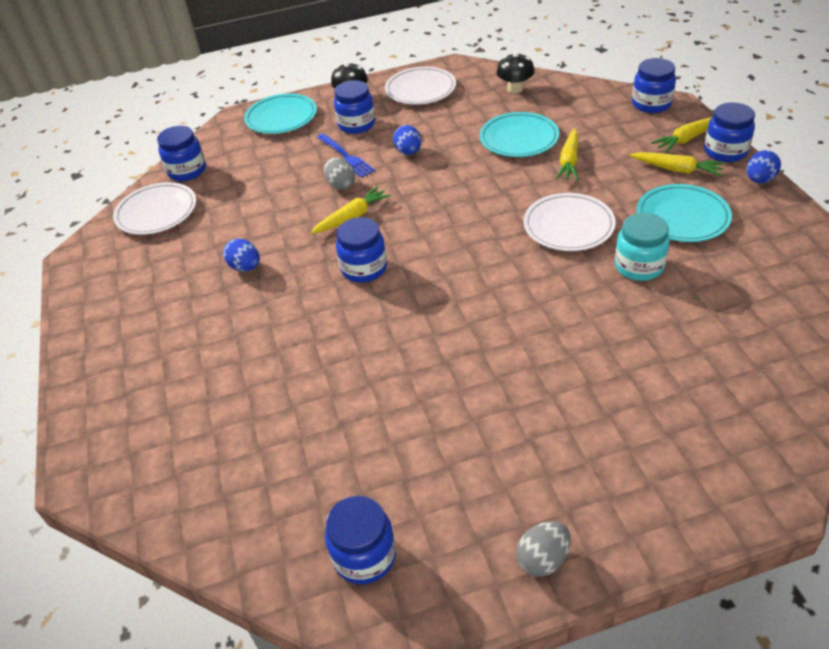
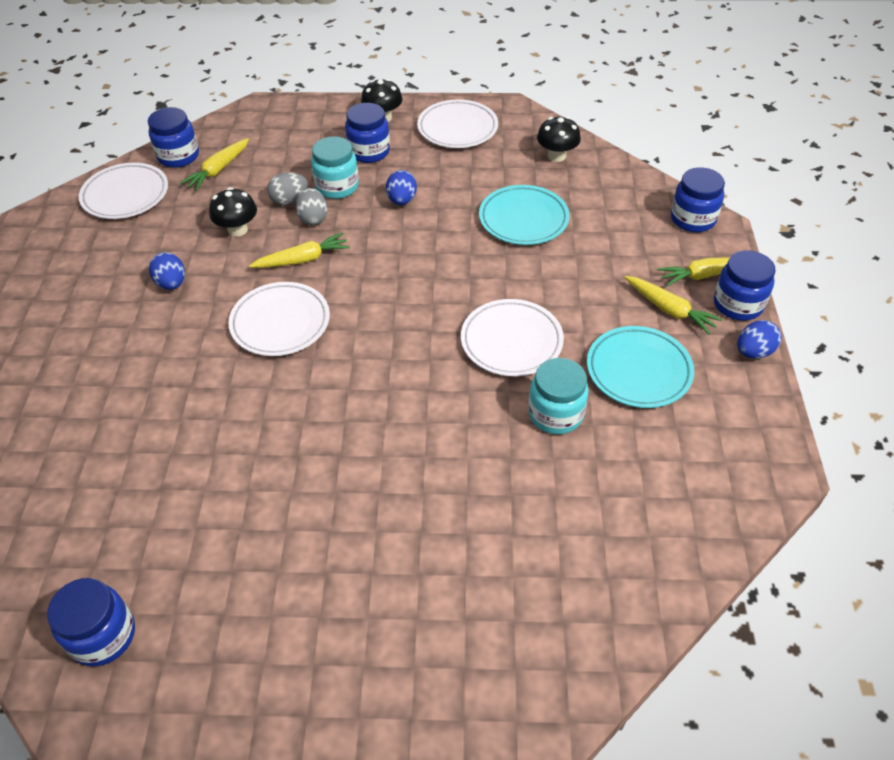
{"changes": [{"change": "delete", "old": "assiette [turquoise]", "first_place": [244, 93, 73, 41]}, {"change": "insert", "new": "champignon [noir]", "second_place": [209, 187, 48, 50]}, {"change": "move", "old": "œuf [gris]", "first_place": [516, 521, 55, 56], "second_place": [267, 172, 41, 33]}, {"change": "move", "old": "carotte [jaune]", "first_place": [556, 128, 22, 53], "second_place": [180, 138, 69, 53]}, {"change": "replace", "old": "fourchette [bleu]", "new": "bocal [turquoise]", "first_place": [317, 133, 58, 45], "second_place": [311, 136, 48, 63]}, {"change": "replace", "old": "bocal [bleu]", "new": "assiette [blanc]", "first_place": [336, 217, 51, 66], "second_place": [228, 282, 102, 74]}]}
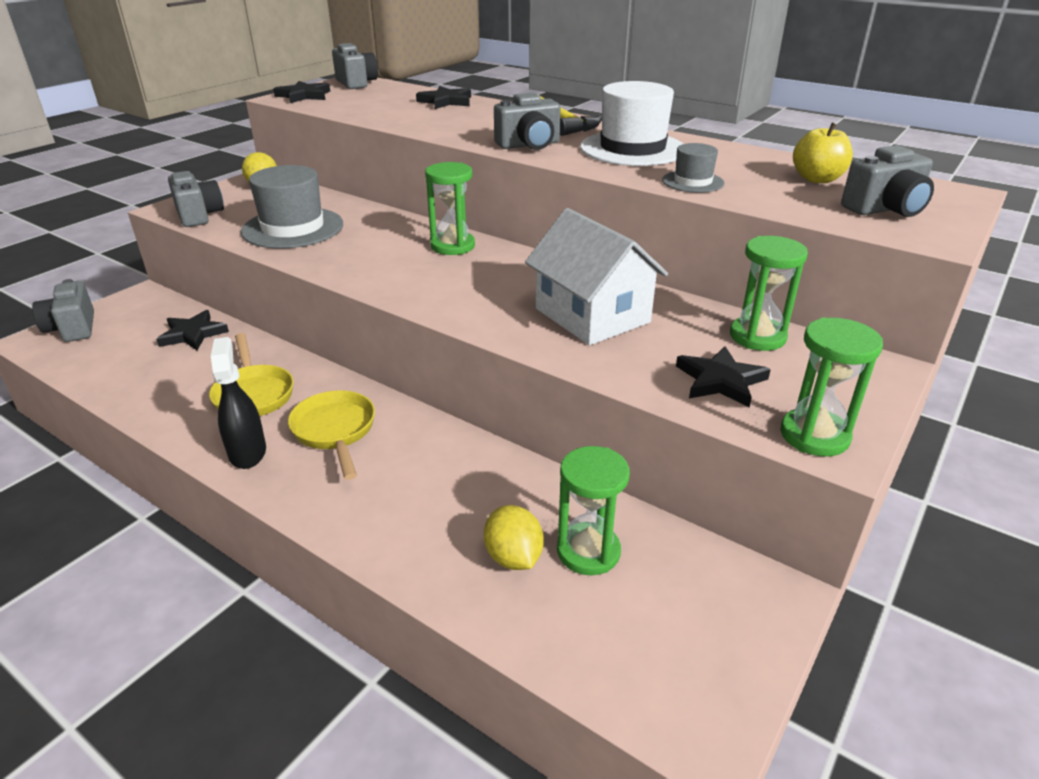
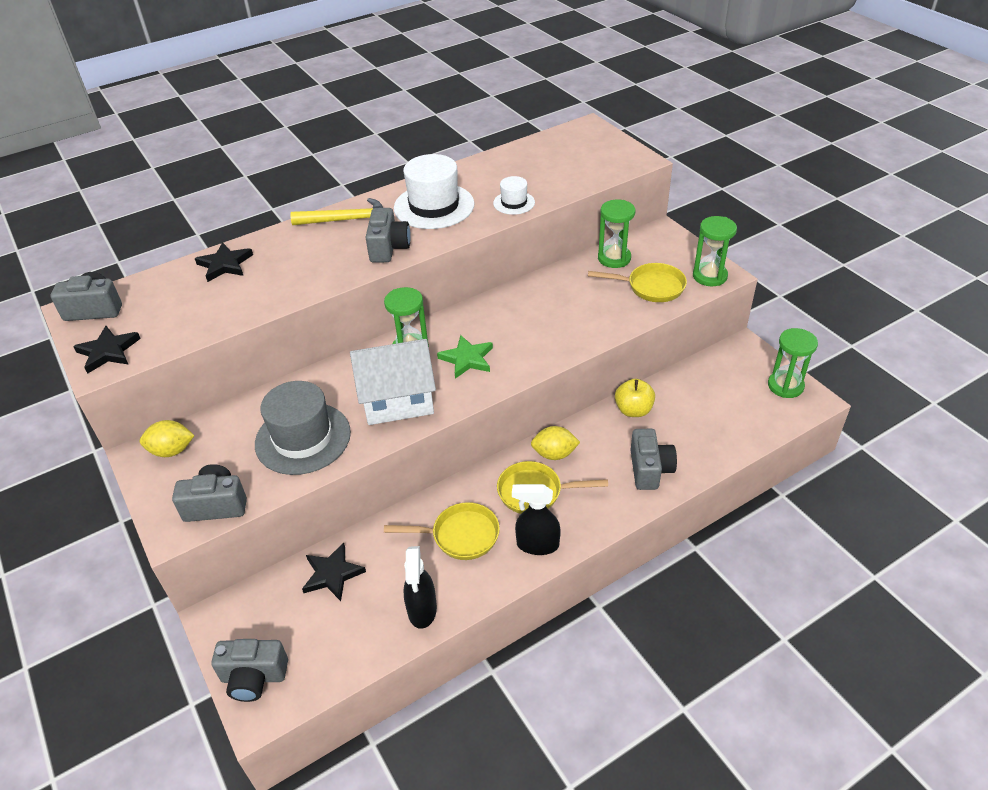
{"changes": [{"change": "insert", "new": "vaporisateur [noir]", "second_place": [403, 546, 34, 83]}, {"change": "insert", "new": "étoile [vert]", "second_place": [437, 335, 56, 44]}, {"change": "move", "old": "citron [jaune]", "first_place": [484, 505, 60, 65], "second_place": [531, 426, 49, 34]}, {"change": "move", "old": "maison [blanc]", "first_place": [525, 208, 143, 137], "second_place": [350, 339, 86, 86]}, {"change": "move", "old": "sablier [vert]", "first_place": [557, 446, 73, 129], "second_place": [768, 328, 50, 70]}, {"change": "move", "old": "pomme [jaune]", "first_place": [793, 123, 60, 60], "second_place": [615, 379, 40, 38]}, {"change": "move", "old": "appareil photo [gris]", "first_place": [841, 145, 93, 72], "second_place": [631, 429, 46, 61]}, {"change": "replace", "old": "étoile [noir]", "new": "poêle [jaune]", "first_place": [676, 346, 95, 62], "second_place": [588, 263, 99, 39]}, {"change": "recolor", "old": "chapeau [gris]", "new": "chapeau [blanc]", "first_place": [662, 143, 62, 50], "second_place": [493, 176, 42, 39]}]}
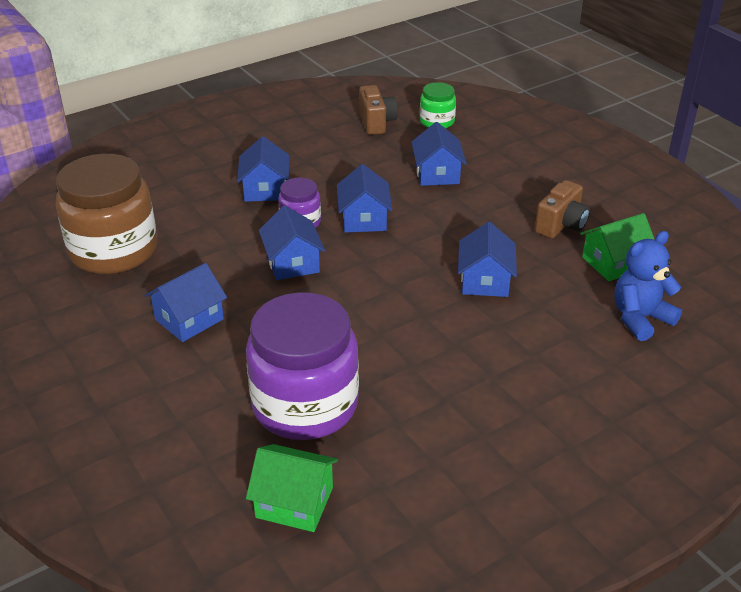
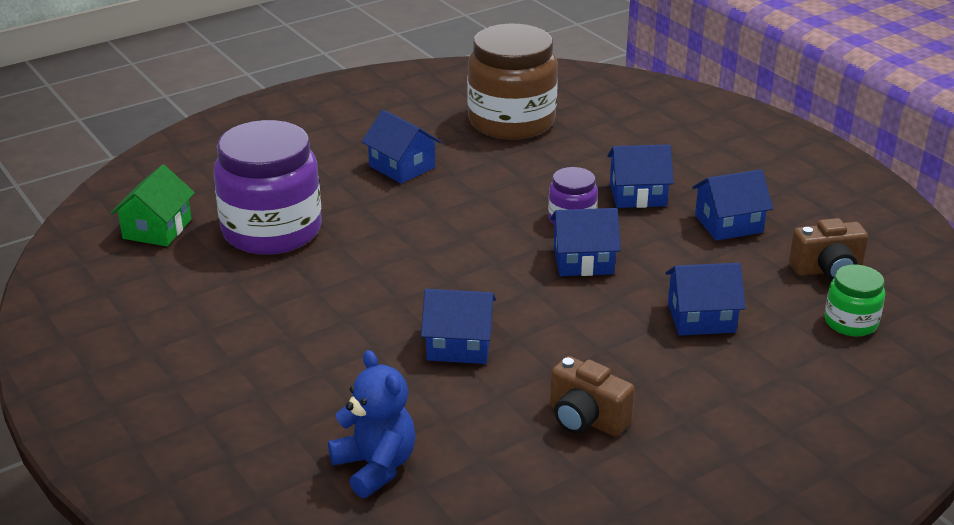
{"changes": [{"change": "delete", "old": "maison [vert]", "first_place": [580, 213, 75, 68]}, {"change": "move", "old": "maison [bleu]", "first_place": [259, 205, 66, 75], "second_place": [692, 169, 81, 72]}]}
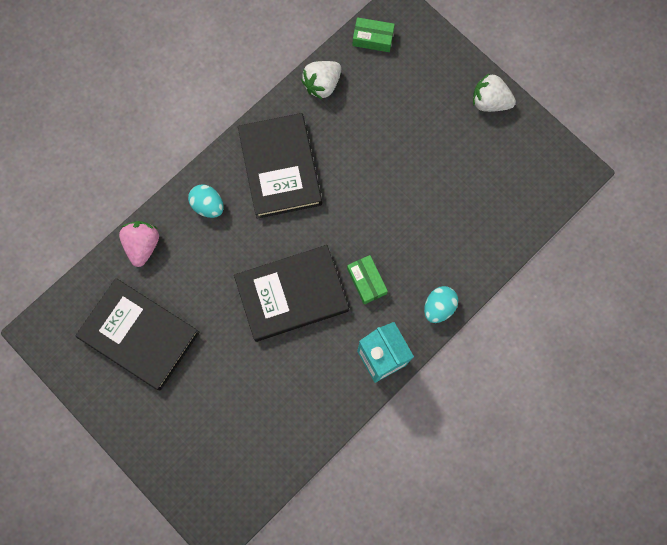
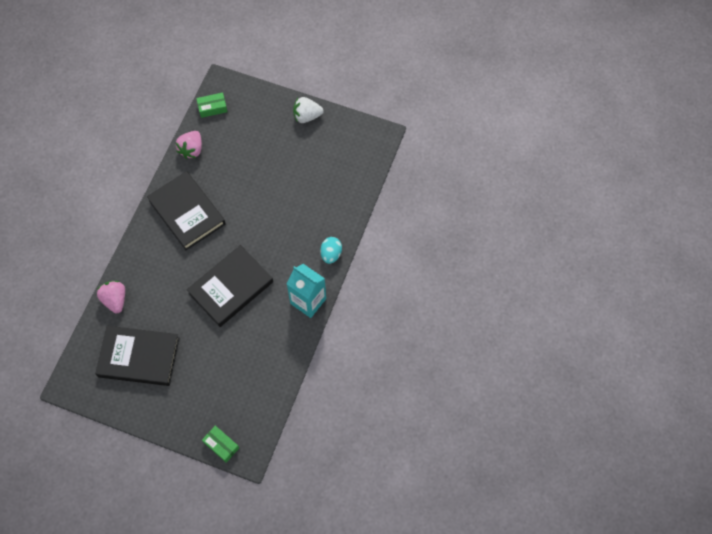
{"changes": [{"change": "delete", "old": "œuf [turquoise]", "first_place": [188, 184, 36, 34]}, {"change": "move", "old": "boîte [vert]", "first_place": [347, 255, 41, 50], "second_place": [202, 425, 37, 38]}, {"change": "recolor", "old": "fraise [blanc]", "new": "fraise [rose]", "first_place": [301, 61, 40, 38], "second_place": [176, 131, 26, 28]}]}
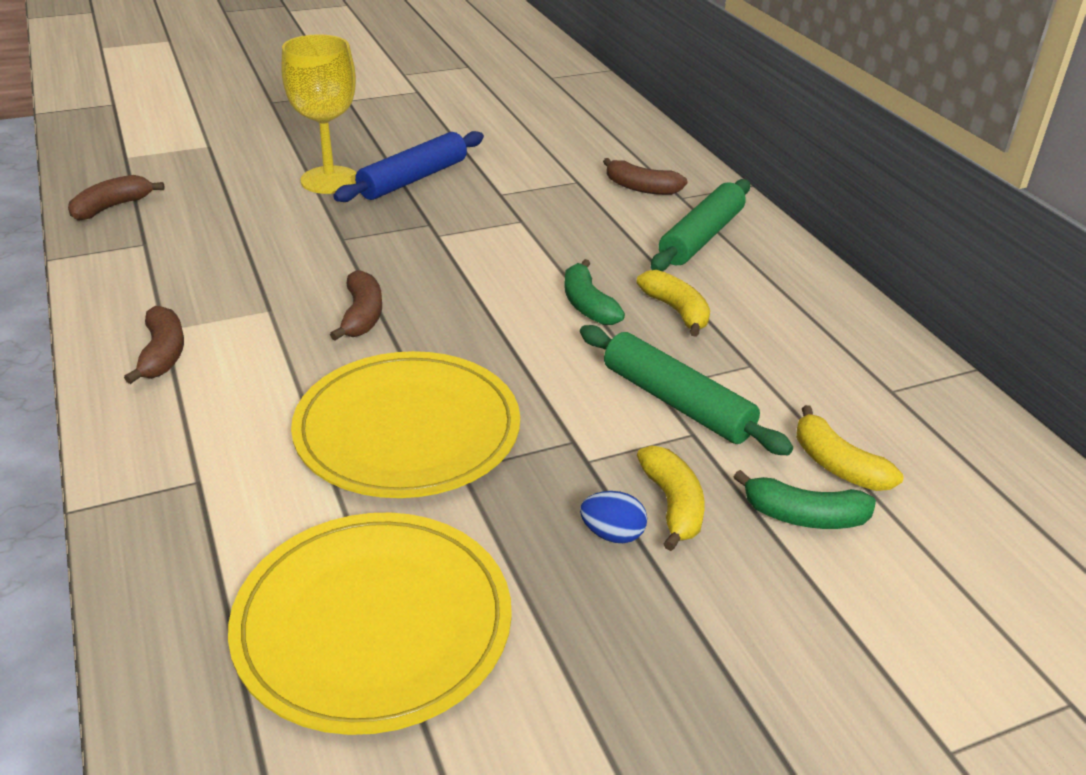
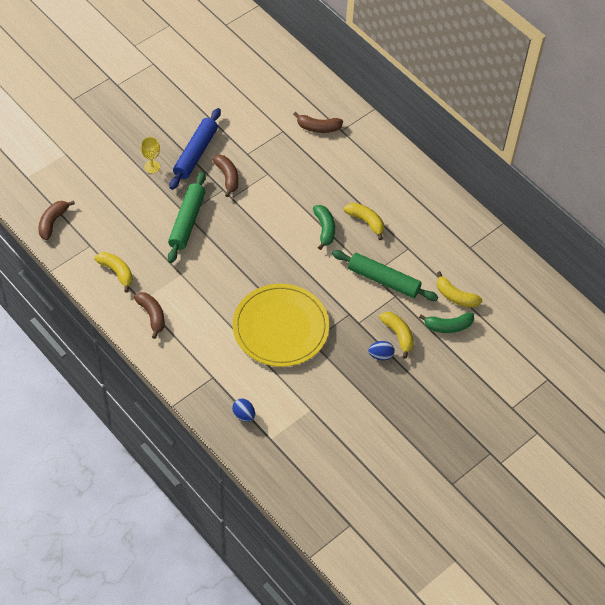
{"changes": [{"change": "delete", "old": "assiette [jaune]", "first_place": [228, 513, 284, 222]}, {"change": "insert", "new": "banane [jaune]", "second_place": [94, 252, 39, 41]}, {"change": "insert", "new": "œuf [bleu]", "second_place": [232, 399, 23, 23]}, {"change": "move", "old": "banane [marron]", "first_place": [330, 270, 52, 71], "second_place": [212, 155, 27, 42]}, {"change": "move", "old": "rouleau à pâtisserie [vert]", "first_place": [651, 179, 99, 92], "second_place": [168, 171, 38, 92]}, {"change": "rotate", "old": "banane [vert]", "first_place": [564, 259, 61, 66], "second_place": [313, 205, 22, 45], "degrees": -150}, {"change": "resize", "old": "verre à pied [jaune]", "first_place": [281, 35, 76, 159], "second_place": [141, 137, 19, 37], "factor": 0.49}]}
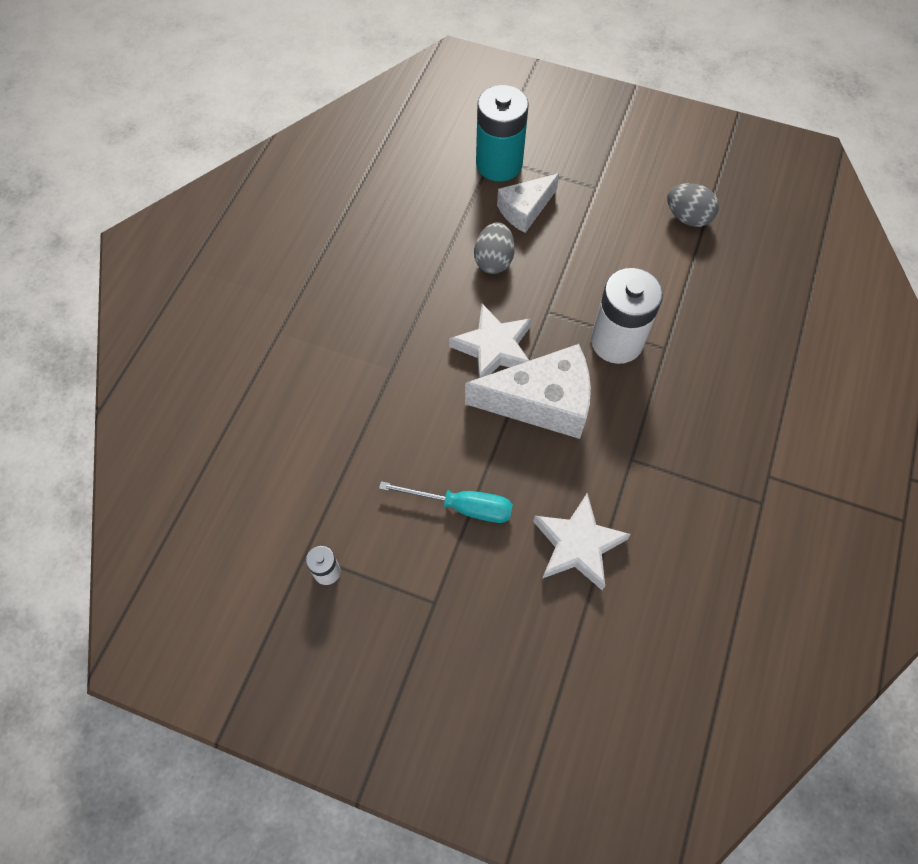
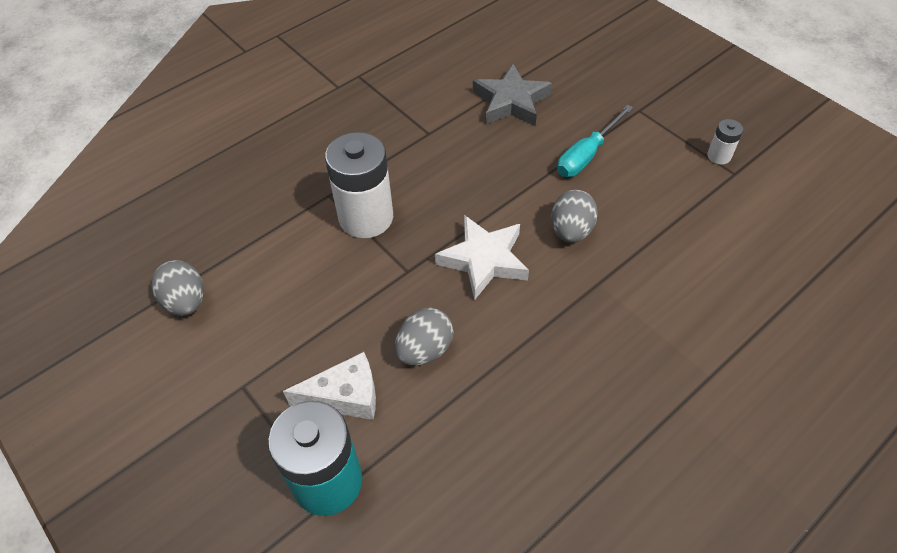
{"changes": [{"change": "delete", "old": "fromage [blanc]", "first_place": [465, 344, 126, 95]}, {"change": "insert", "new": "œuf [gris]", "second_place": [551, 190, 47, 53]}, {"change": "recolor", "old": "étoile [blanc]", "new": "étoile [gris]", "first_place": [533, 493, 98, 97], "second_place": [473, 64, 79, 62]}, {"change": "rotate", "old": "tournevis [turquoise]", "first_place": [379, 481, 134, 42], "second_place": [557, 105, 76, 72], "degrees": -90}]}
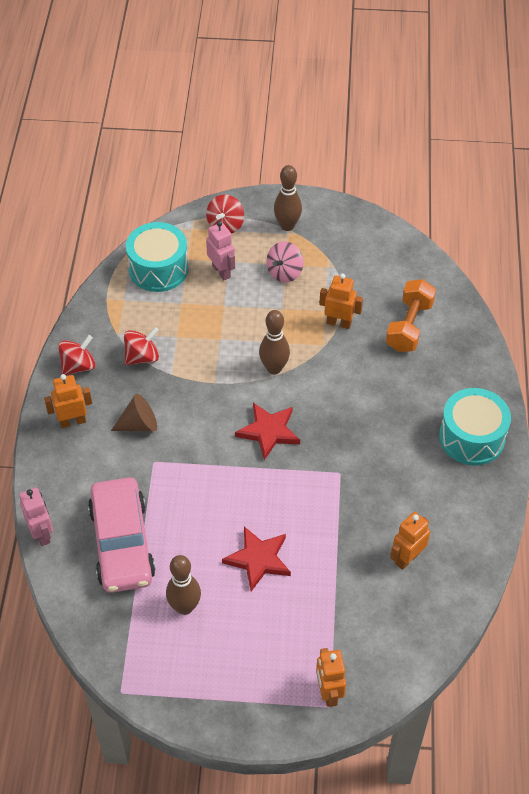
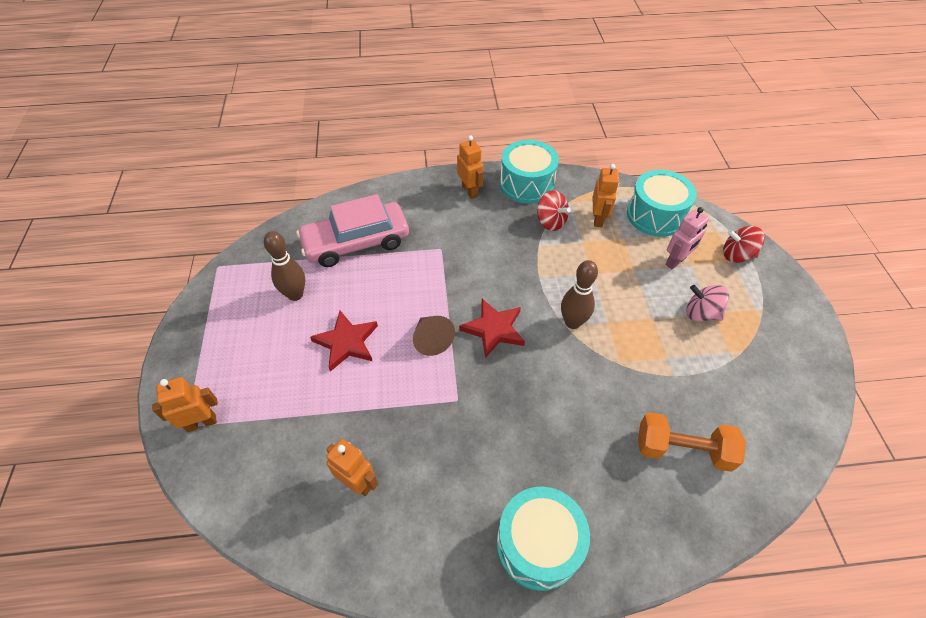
{"changes": [{"change": "delete", "old": "robot [rose]", "first_place": [19, 487, 34, 59]}, {"change": "delete", "old": "quille [marron]", "first_place": [274, 165, 28, 66]}, {"change": "move", "old": "cône [marron]", "first_place": [111, 394, 46, 37], "second_place": [413, 316, 42, 40]}, {"change": "move", "old": "robot [orange]", "first_place": [319, 273, 44, 56], "second_place": [593, 164, 26, 63]}, {"change": "replace", "old": "toupie [rouge]", "new": "tambour [turquoise]", "first_place": [58, 335, 38, 40], "second_place": [500, 140, 59, 64]}]}
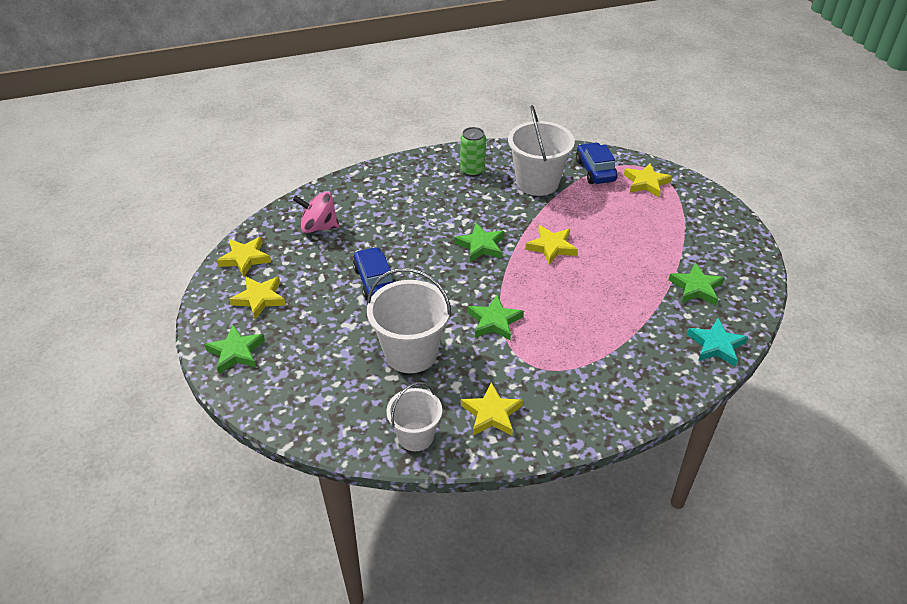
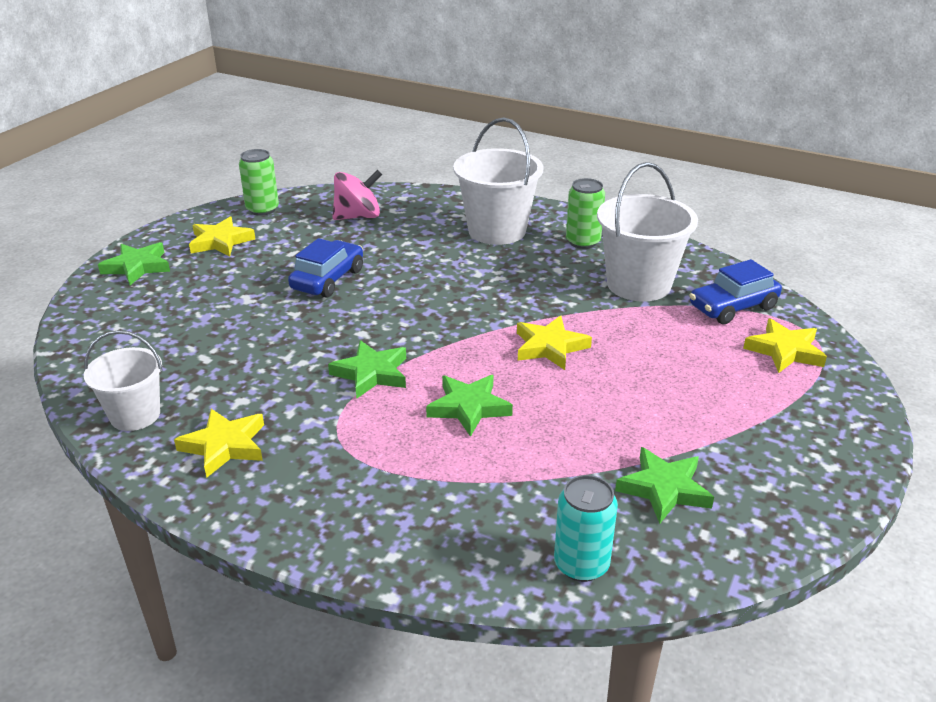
{"changes": [{"change": "move", "old": "seau [blanc]", "first_place": [367, 268, 84, 105], "second_place": [453, 117, 91, 128]}, {"change": "move", "old": "étoile [vert]", "first_place": [454, 223, 50, 39], "second_place": [426, 375, 87, 62]}, {"change": "replace", "old": "étoile [jaune]", "new": "canette [vert]", "first_place": [216, 237, 55, 40], "second_place": [239, 149, 40, 67]}, {"change": "replace", "old": "étoile [turquoise]", "new": "canette [turquoise]", "first_place": [687, 318, 61, 49], "second_place": [554, 475, 64, 107]}, {"change": "rotate", "old": "toupie [rose]", "first_place": [293, 192, 47, 41], "second_place": [333, 169, 49, 51], "degrees": 105}, {"change": "rotate", "old": "voiture [bleu]", "first_place": [576, 142, 42, 42], "second_place": [689, 259, 93, 65], "degrees": -150}]}
